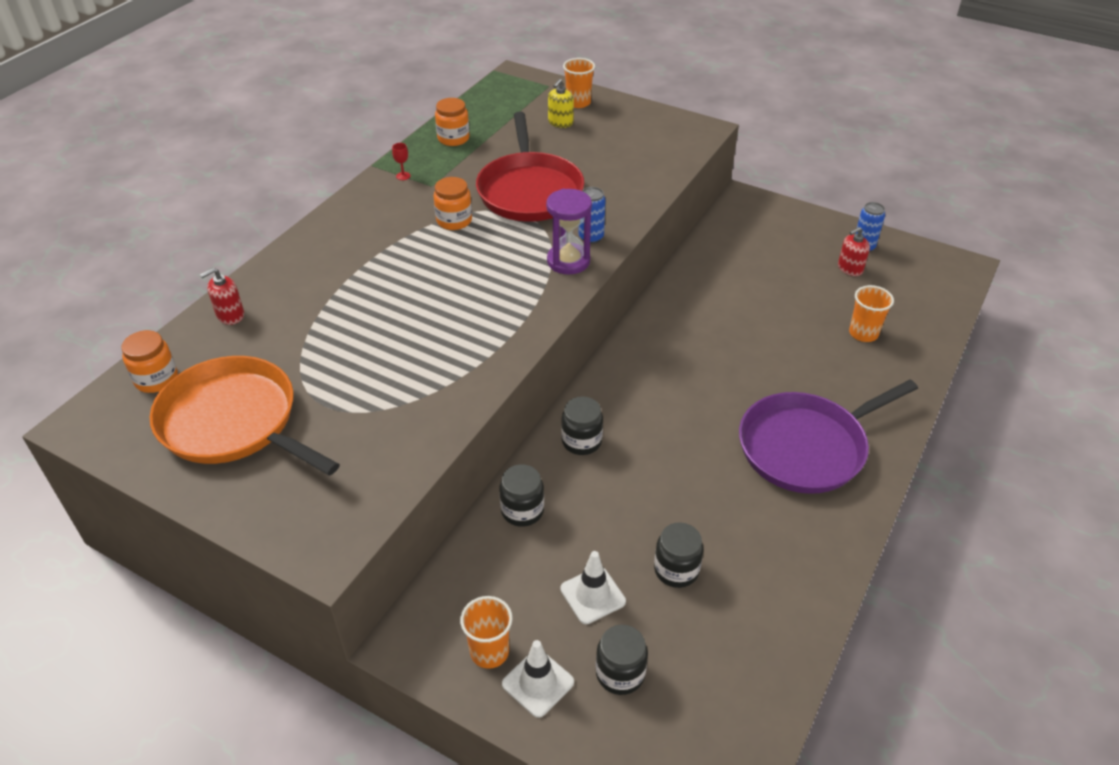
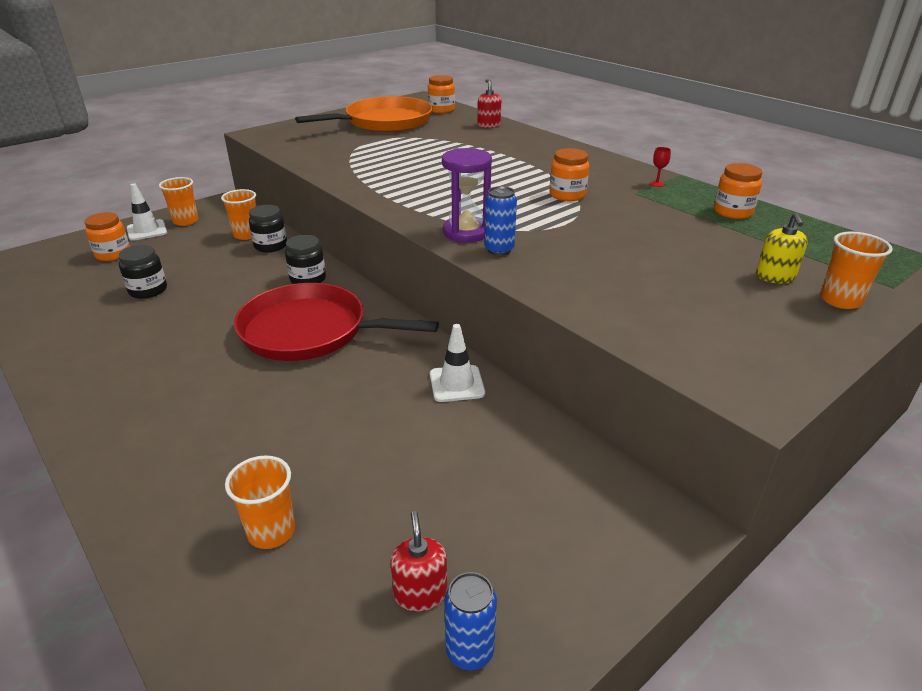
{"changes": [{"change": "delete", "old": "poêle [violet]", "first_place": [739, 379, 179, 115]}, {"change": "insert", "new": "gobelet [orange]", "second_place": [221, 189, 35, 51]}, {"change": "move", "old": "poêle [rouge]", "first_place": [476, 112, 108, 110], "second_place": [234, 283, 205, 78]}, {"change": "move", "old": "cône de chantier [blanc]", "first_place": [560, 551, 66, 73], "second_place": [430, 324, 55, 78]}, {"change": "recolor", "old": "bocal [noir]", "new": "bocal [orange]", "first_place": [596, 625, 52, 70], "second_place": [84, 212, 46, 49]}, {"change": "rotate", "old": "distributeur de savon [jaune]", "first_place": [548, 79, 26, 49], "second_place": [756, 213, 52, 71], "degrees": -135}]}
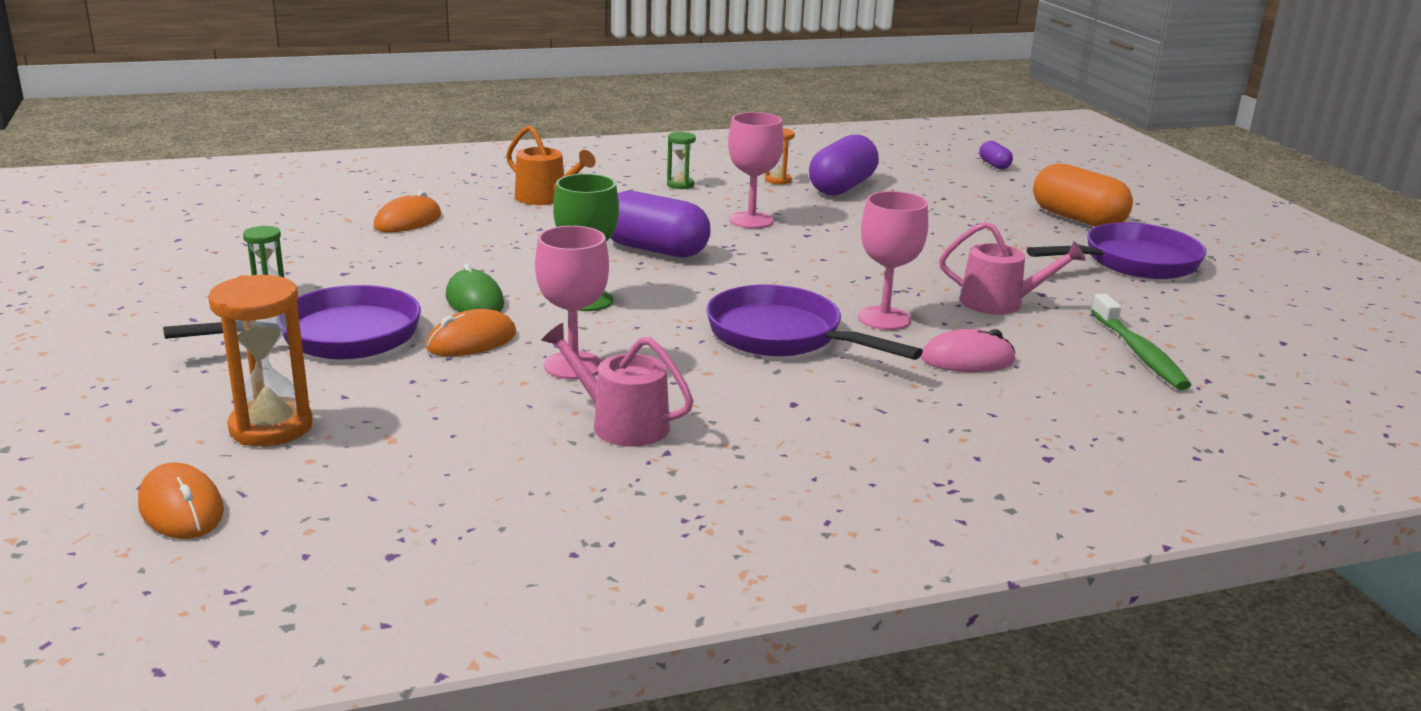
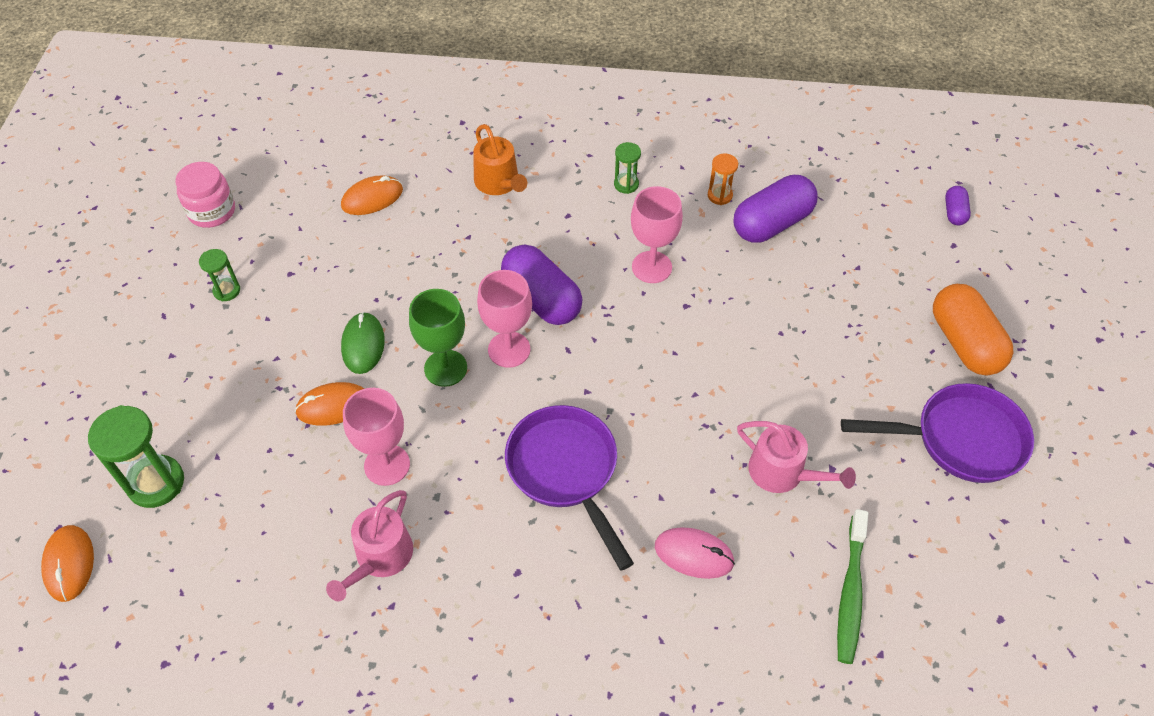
{"changes": [{"change": "delete", "old": "poêle [violet]", "first_place": [163, 285, 258, 75]}, {"change": "insert", "new": "bocal [rose]", "second_place": [175, 162, 60, 66]}, {"change": "move", "old": "verre à pied [rose]", "first_place": [858, 191, 70, 139], "second_place": [477, 270, 55, 98]}, {"change": "recolor", "old": "sablier [orange]", "new": "sablier [vert]", "first_place": [208, 275, 105, 171], "second_place": [88, 405, 96, 103]}, {"change": "rotate", "old": "arrosoir [rose]", "first_place": [541, 323, 153, 123], "second_place": [326, 490, 87, 111], "degrees": -120}]}
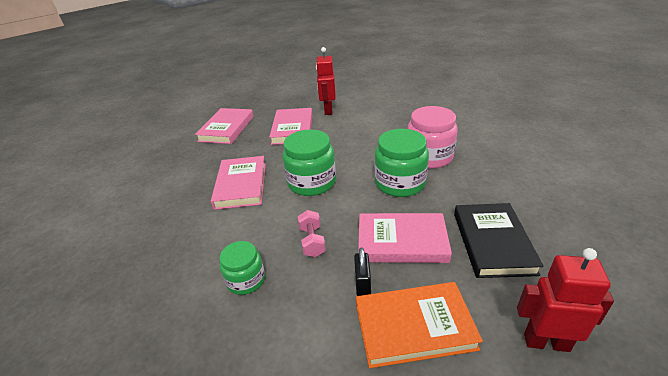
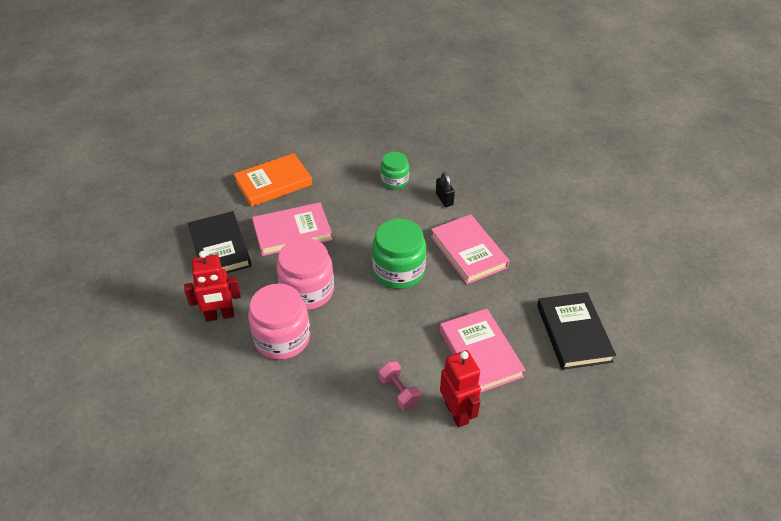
{"changes": [{"change": "move", "old": "haltère [rose]", "first_place": [298, 210, 28, 47], "second_place": [379, 361, 42, 49]}, {"change": "move", "old": "cadenas [noir]", "first_place": [354, 248, 17, 48], "second_place": [436, 172, 19, 35]}, {"change": "move", "old": "robot [rouge]", "first_place": [517, 248, 97, 104], "second_place": [184, 251, 57, 71]}, {"change": "recolor", "old": "livre [rose]", "new": "livre [noir]", "first_place": [195, 108, 59, 36], "second_place": [537, 292, 79, 78]}, {"change": "recolor", "old": "bocal [vert]", "new": "bocal [rose]", "first_place": [374, 129, 55, 68], "second_place": [277, 238, 57, 72]}]}
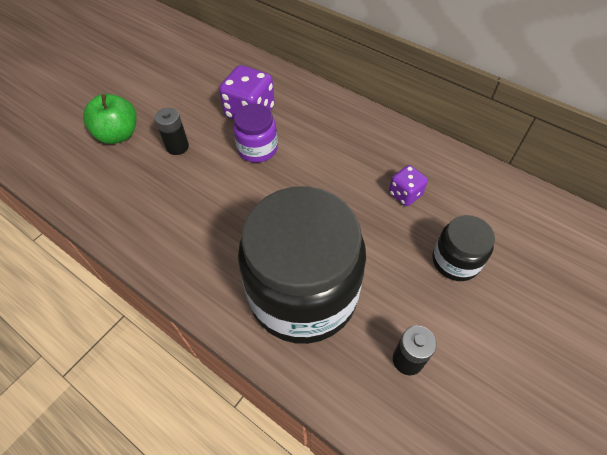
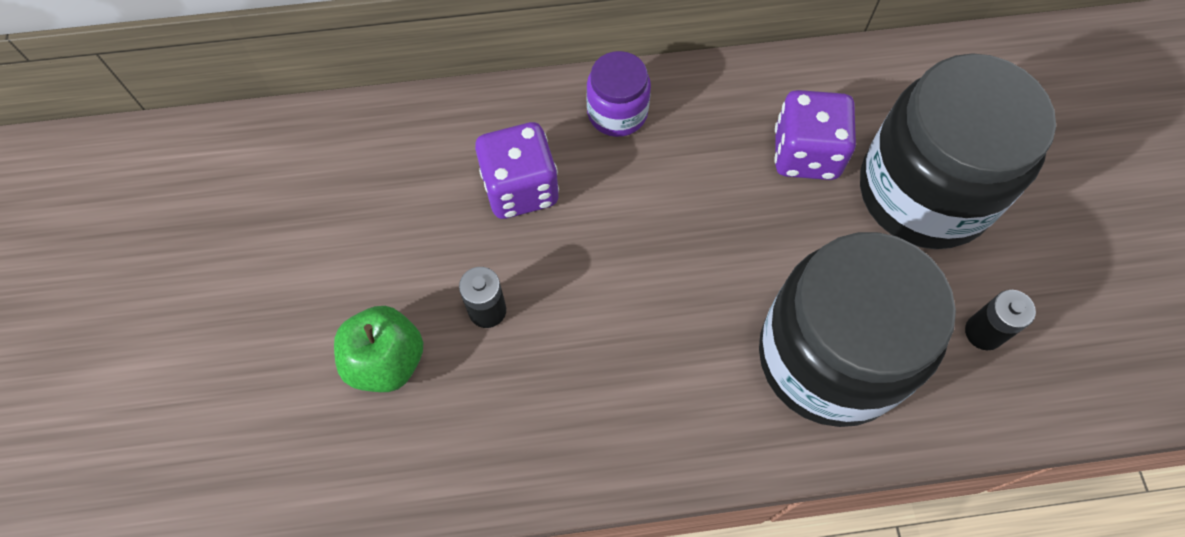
{"changes": [{"change": "move", "old": "bocal [violet]", "first_place": [233, 104, 45, 59], "second_place": [586, 51, 65, 86]}, {"change": "resize", "old": "dé [violet]", "first_place": [389, 165, 39, 41], "second_place": [774, 90, 82, 90], "factor": 1.72}, {"change": "resize", "old": "bocal [noir]", "first_place": [432, 215, 63, 66], "second_place": [860, 53, 196, 196], "factor": 2.15}]}
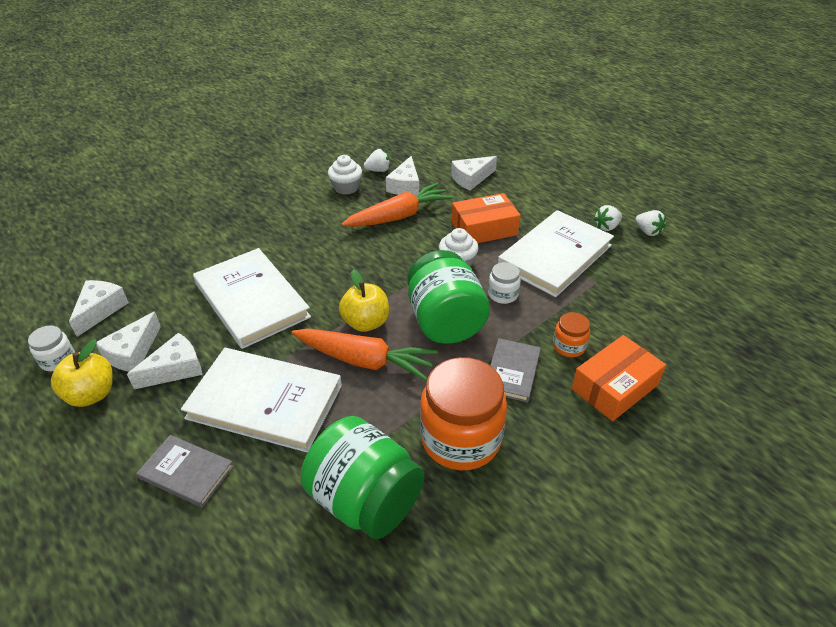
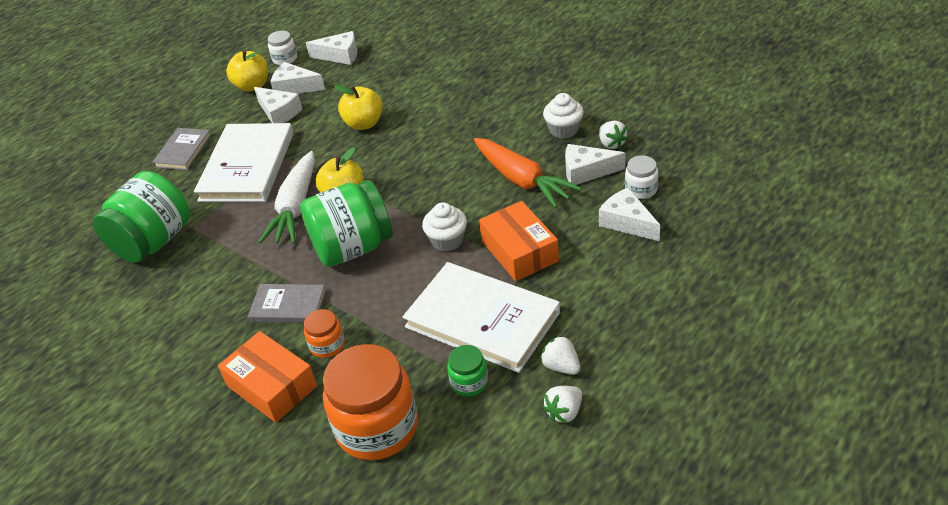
{"changes": [{"change": "insert", "new": "bocal [vert]", "second_place": [447, 345, 41, 52]}, {"change": "move", "old": "bocal [orange]", "first_place": [420, 357, 87, 113], "second_place": [323, 344, 95, 116]}, {"change": "move", "old": "bocal [blanc]", "first_place": [488, 262, 33, 42], "second_place": [625, 155, 33, 44]}, {"change": "replace", "old": "livre [blanc]", "new": "pomme [jaune]", "first_place": [193, 248, 118, 101], "second_place": [334, 85, 49, 45]}, {"change": "recolor", "old": "carotte [orange]", "new": "carotte [blanc]", "first_place": [292, 328, 146, 53], "second_place": [259, 151, 56, 93]}]}
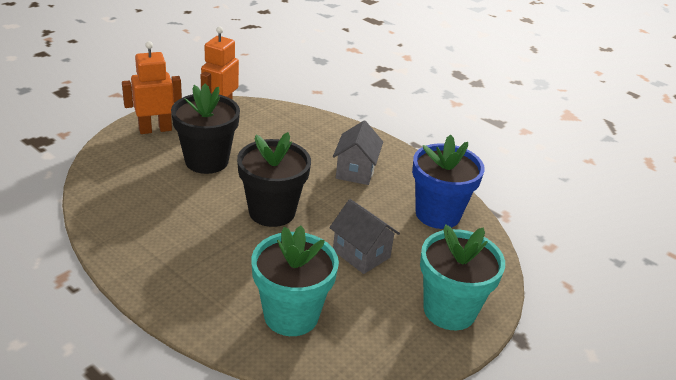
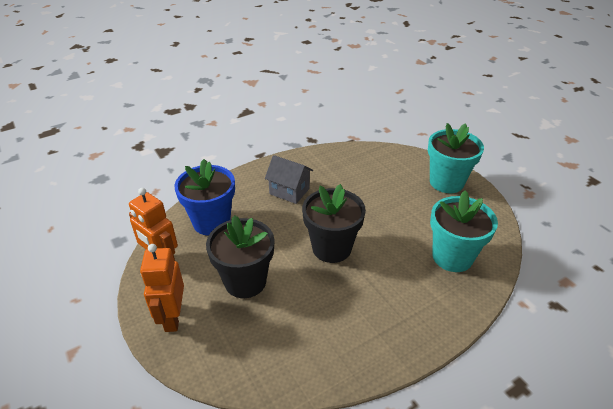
{"changes": [{"change": "delete", "old": "maison [gris]", "first_place": [329, 199, 71, 75]}, {"change": "move", "old": "pot de fleurs [bleu]", "first_place": [412, 135, 73, 94], "second_place": [174, 159, 61, 76]}]}
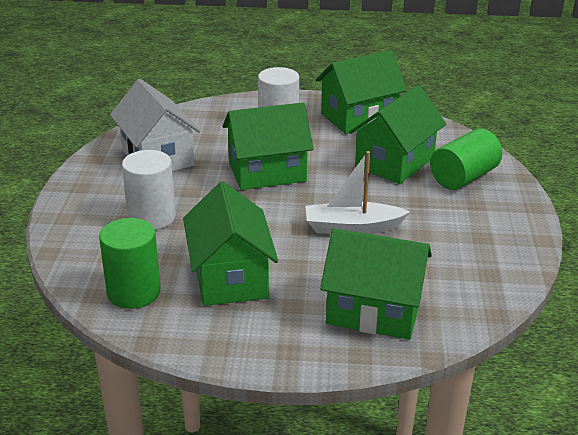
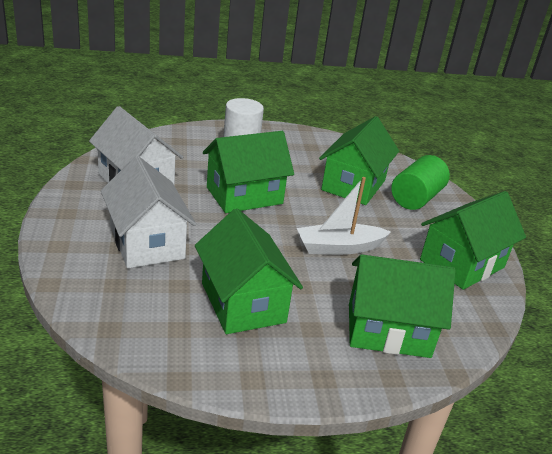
{"changes": [{"change": "delete", "old": "cylindre [vert]", "first_place": [99, 218, 62, 91]}, {"change": "move", "old": "maison [vert]", "first_place": [316, 50, 91, 84], "second_place": [420, 191, 106, 99]}, {"change": "replace", "old": "cylindre [blanc]", "new": "maison [blanc]", "first_place": [122, 150, 53, 80], "second_place": [101, 156, 95, 112]}]}
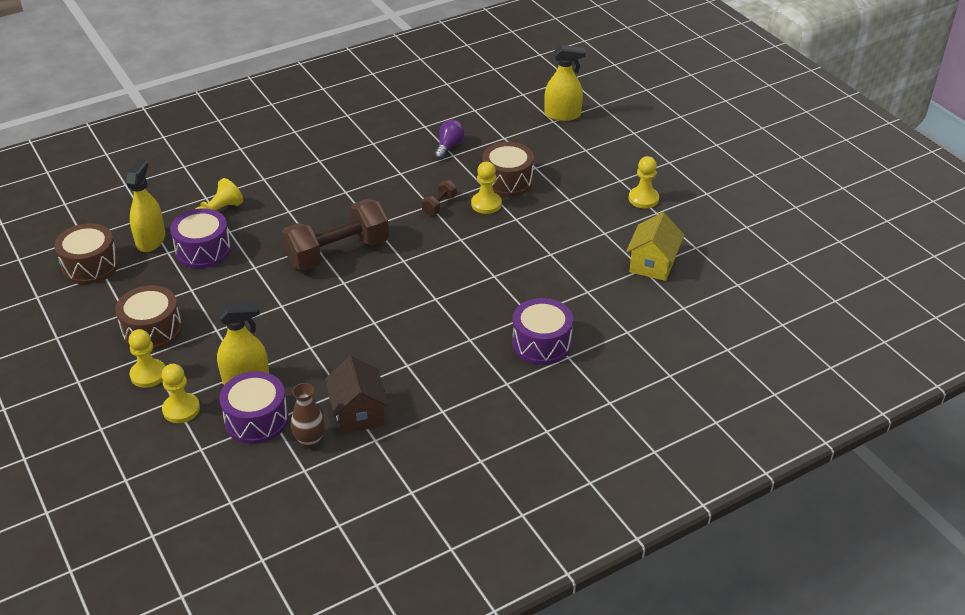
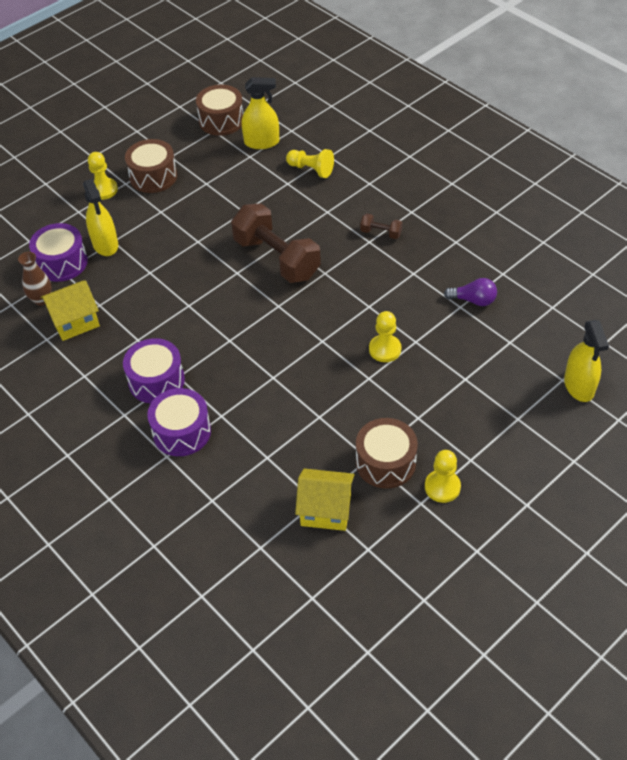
{"changes": [{"change": "delete", "old": "pion [jaune]", "first_place": [162, 364, 38, 59]}, {"change": "move", "old": "tambour [violet]", "first_place": [170, 208, 61, 60], "second_place": [123, 338, 62, 66]}, {"change": "move", "old": "haltère [marron]", "first_place": [422, 180, 35, 35], "second_place": [360, 214, 42, 25]}, {"change": "move", "old": "tambour [marron]", "first_place": [482, 142, 52, 55], "second_place": [356, 418, 62, 71]}, {"change": "recolor", "old": "maison [marron]", "new": "maison [jaune]", "first_place": [325, 356, 64, 78], "second_place": [41, 280, 59, 61]}]}
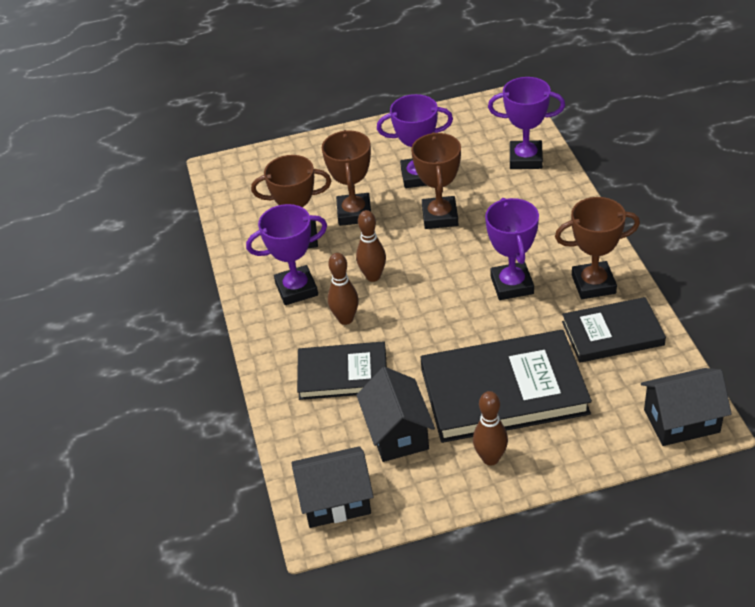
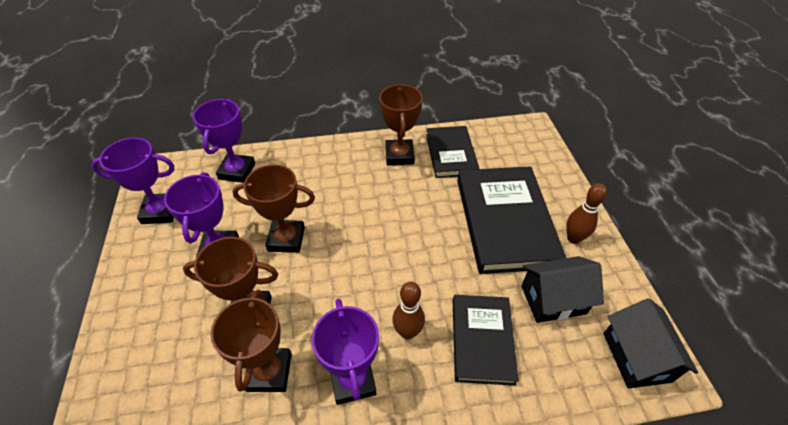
{"changes": [{"change": "delete", "old": "quille [marron]", "first_place": [356, 210, 30, 72]}, {"change": "delete", "old": "maison [noir]", "first_place": [641, 368, 91, 78]}, {"change": "move", "old": "trophée [violet]", "first_place": [485, 198, 54, 102], "second_place": [91, 138, 83, 86]}]}
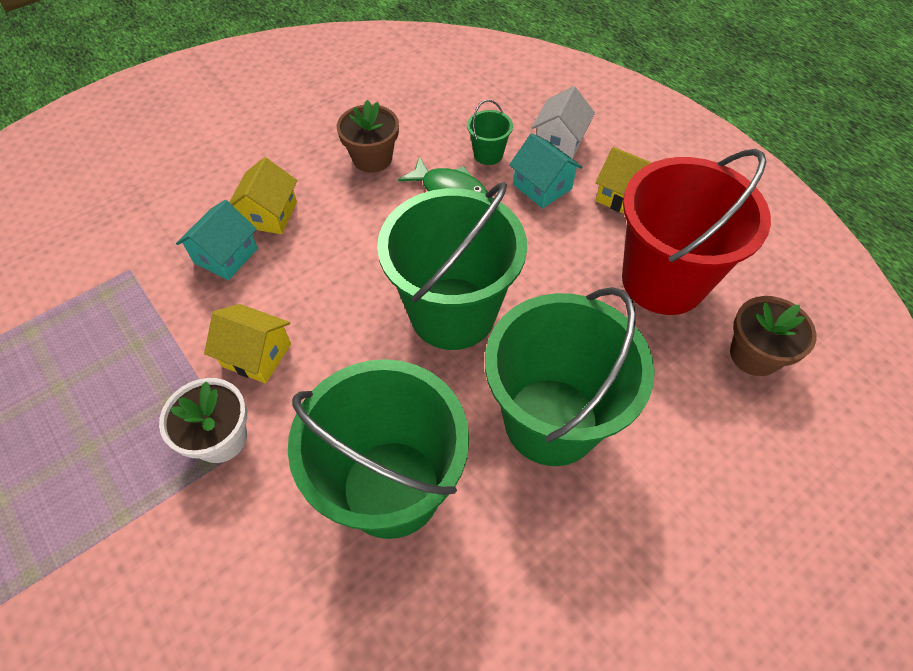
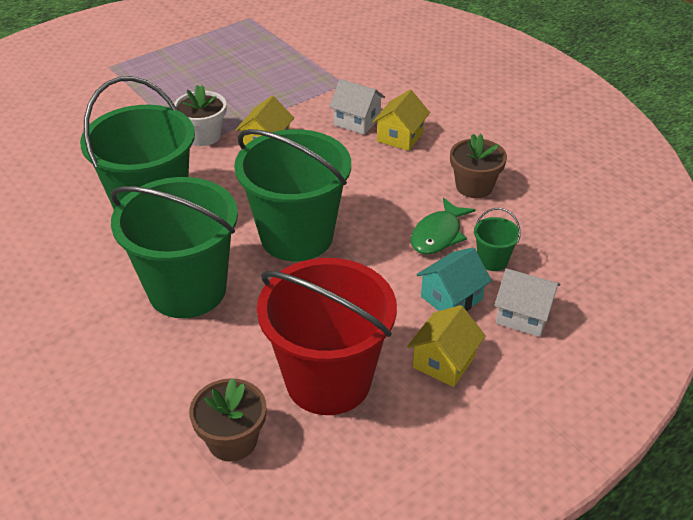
{"changes": [{"change": "recolor", "old": "maison [turquoise]", "new": "maison [blanc]", "first_place": [176, 200, 82, 80], "second_place": [329, 79, 56, 56]}, {"change": "rotate", "old": "maison [jaune]", "first_place": [229, 157, 68, 77], "second_place": [372, 90, 58, 61], "degrees": -75}]}
